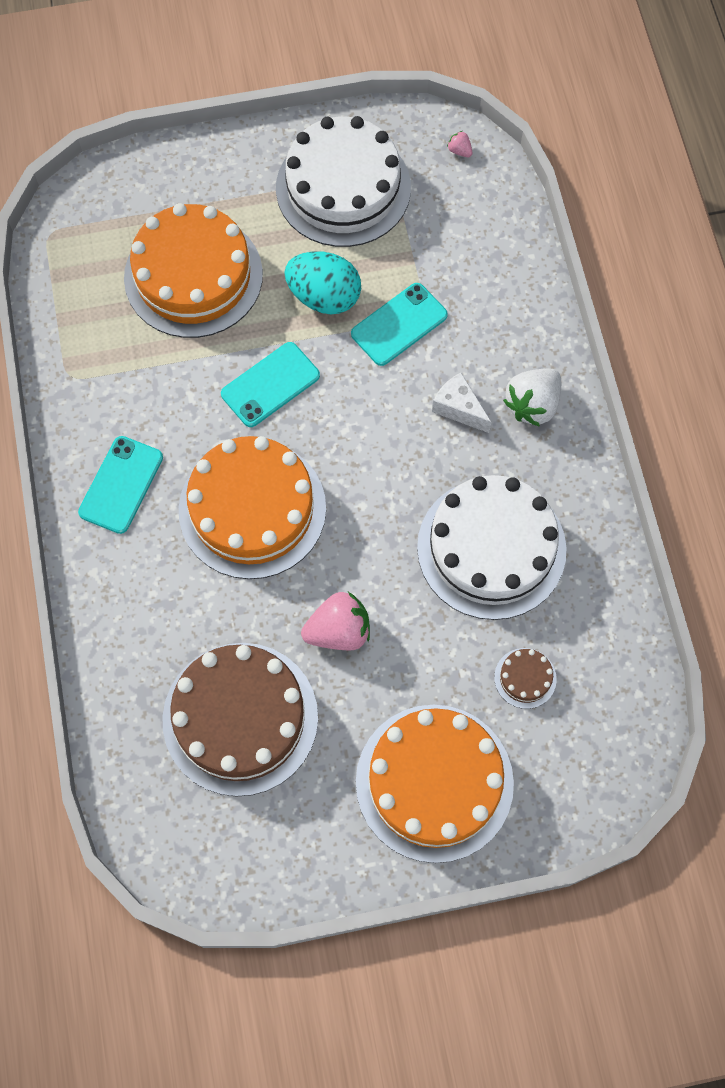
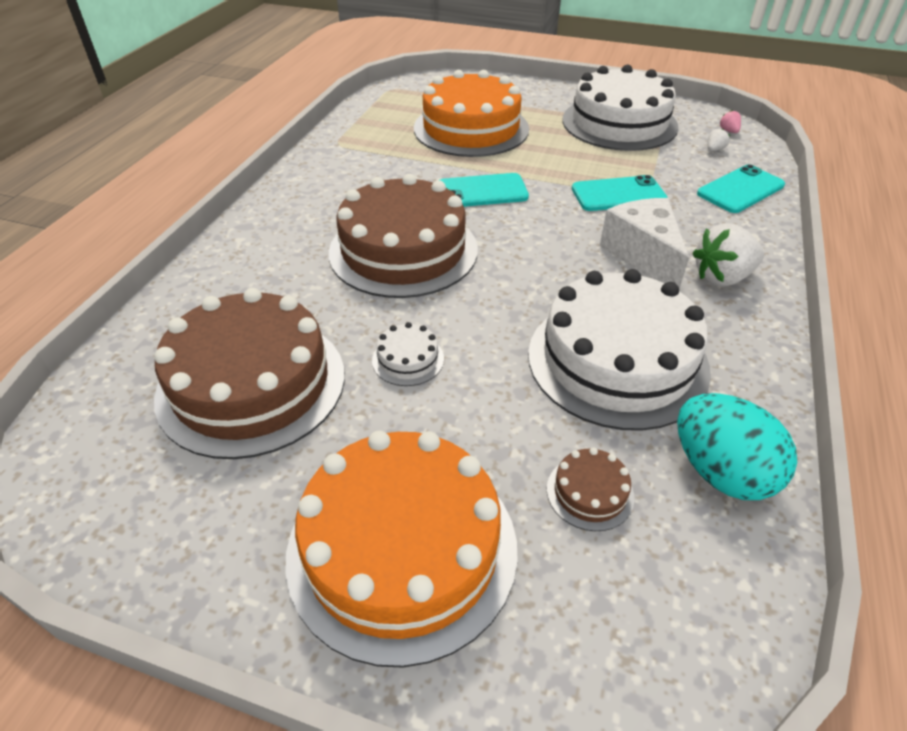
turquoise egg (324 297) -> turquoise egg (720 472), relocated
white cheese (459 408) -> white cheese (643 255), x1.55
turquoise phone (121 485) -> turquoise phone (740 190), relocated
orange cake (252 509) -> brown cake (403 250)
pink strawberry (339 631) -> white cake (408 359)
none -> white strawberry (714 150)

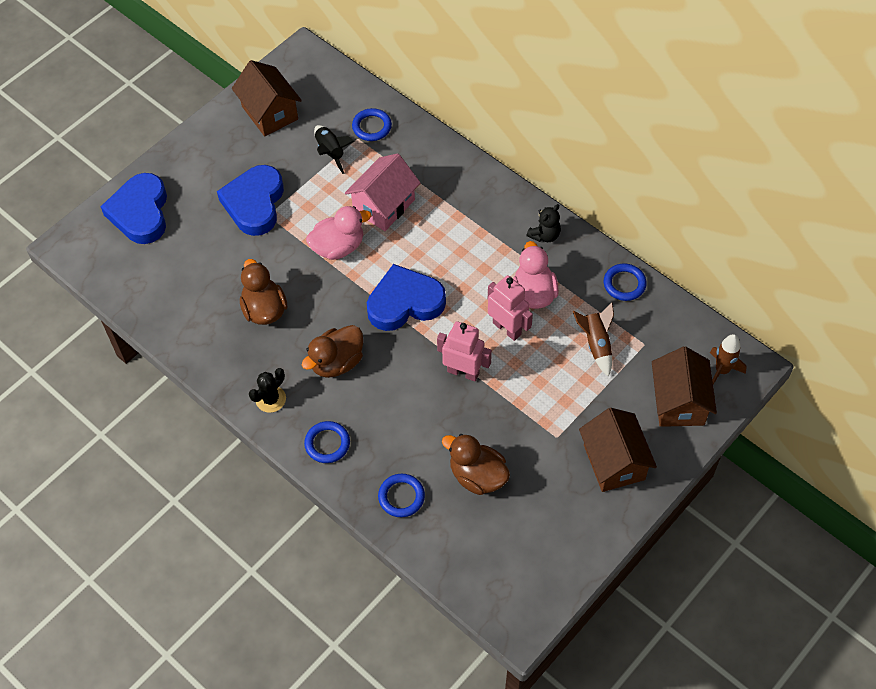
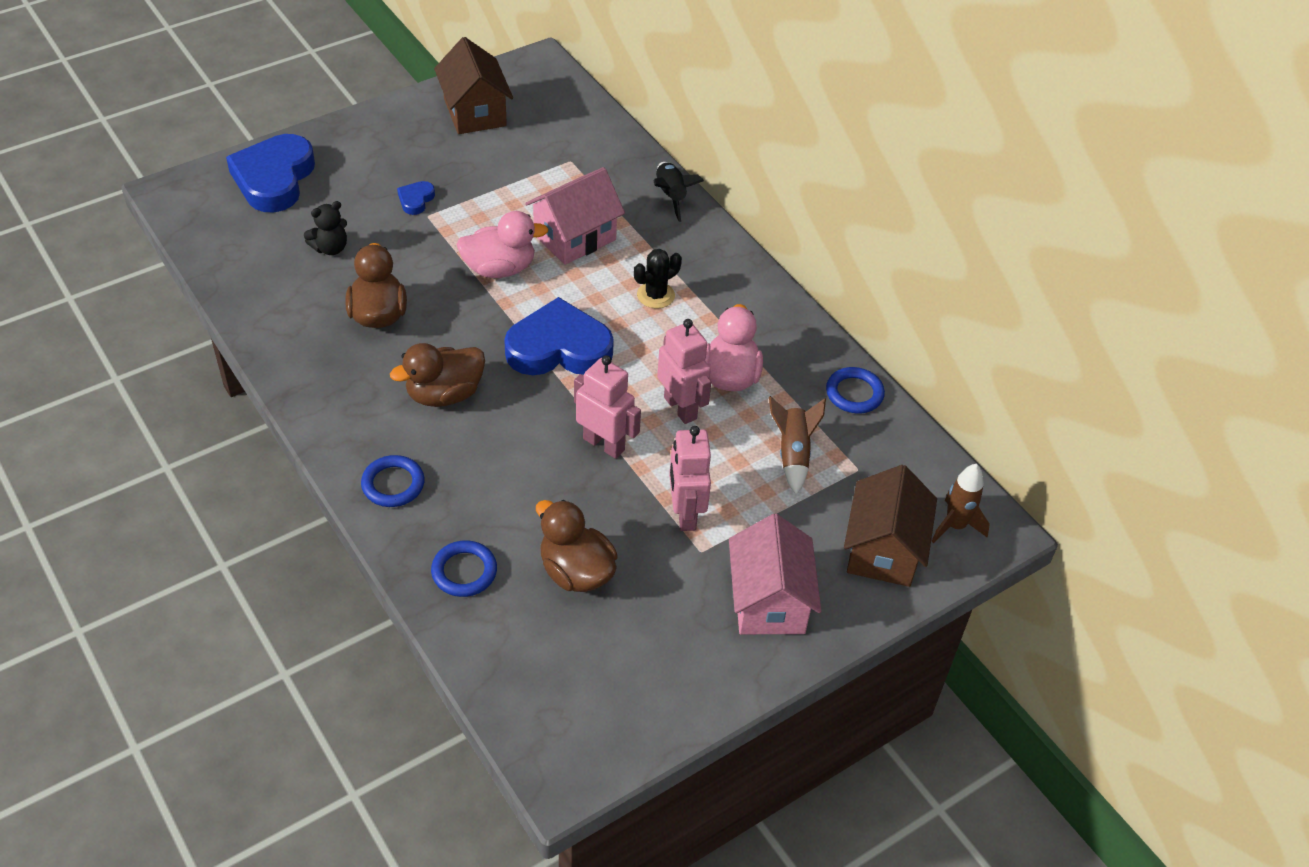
blue ring (372 127) -> none
black rocket (330 152) -> black rocket (671 196), relocated
blue heart (254 203) -> blue heart (416 200), x0.43
black teddy bear (544 235) -> black teddy bear (330 248), relocated
black cactus (270 399) -> black cactus (655 295), relocated
brown house (614 462) -> pink house (769 601)
none -> pink robot (685 513)

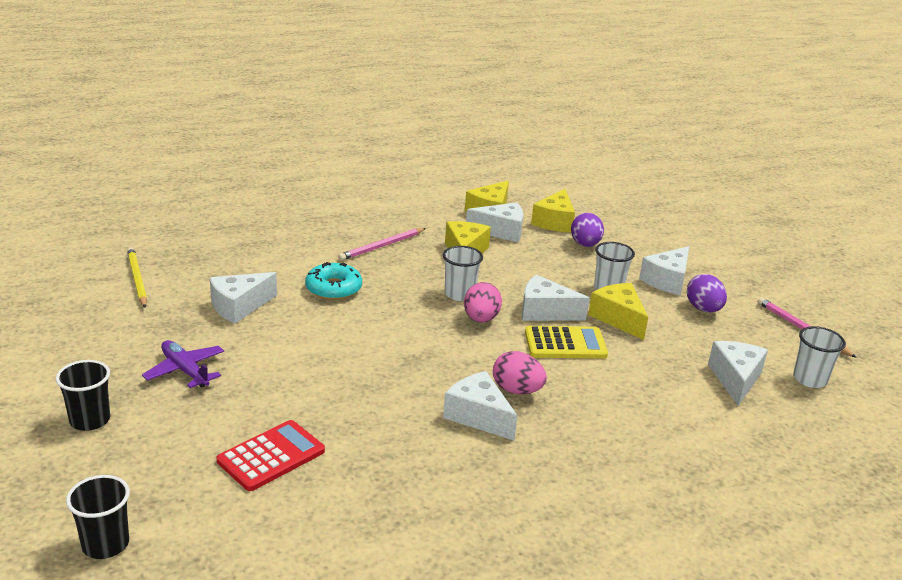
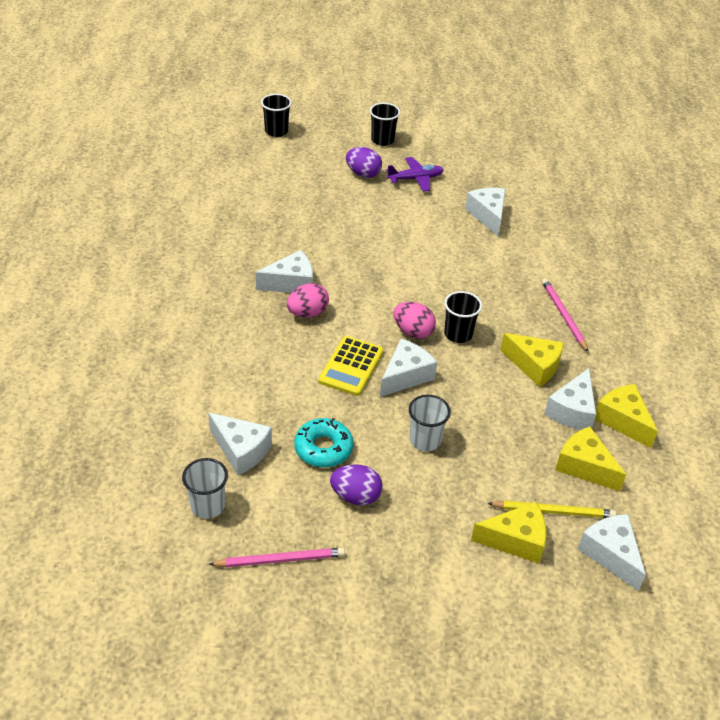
purple egg (585 245) -> purple egg (363 174), relocated
white cup (459 294) -> black cup (458 334)
white cheese (667 281) -> white cheese (611 554), relocated
yellow pencil (137 279) -> yellow pencil (554 511), relocated
turquoise donut (333 288) -> turquoise donut (323 448), relocated
yellow cheese (618 318) -> yellow cheese (516 540), relocated
red calculator (271 456) -> none

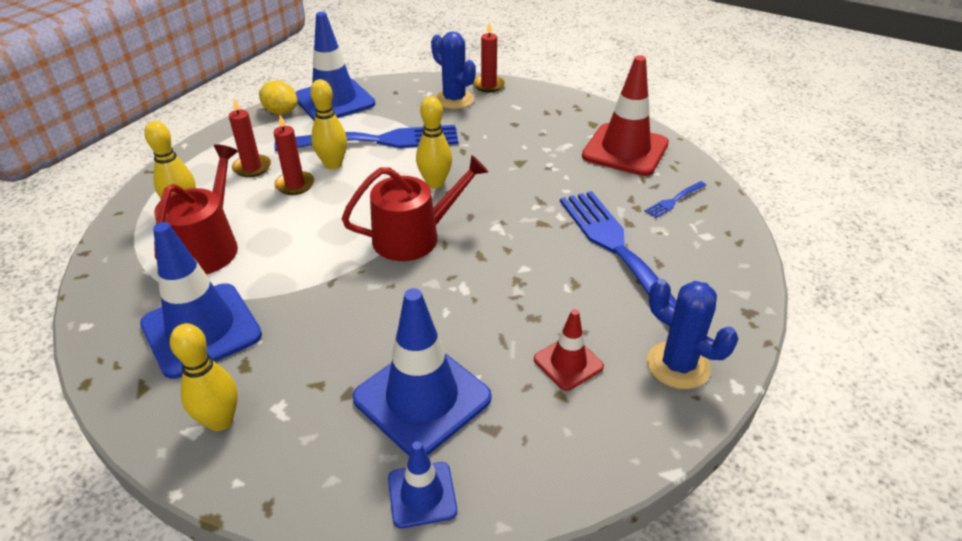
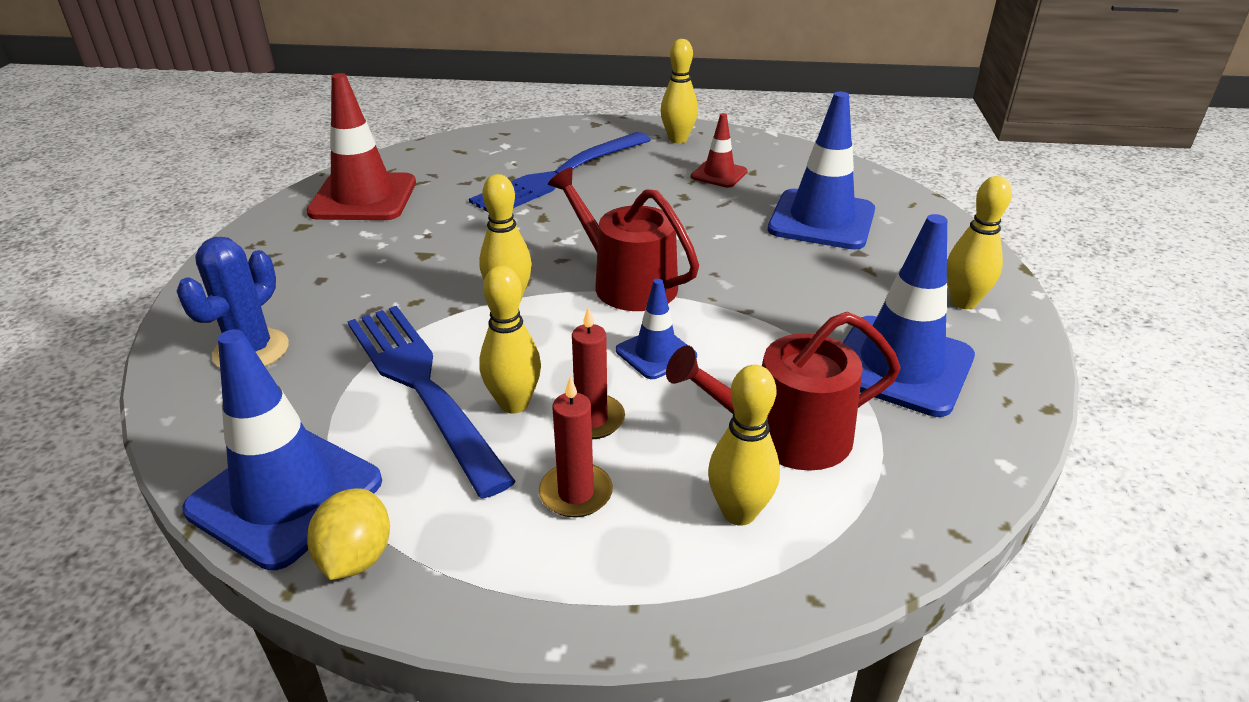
red candle (488 85) -> none
blue fork (674 200) -> none
blue cactus (678 365) -> yellow bowling pin (678 139)
blue traffic cone (422 494) -> blue traffic cone (656 353), relocated

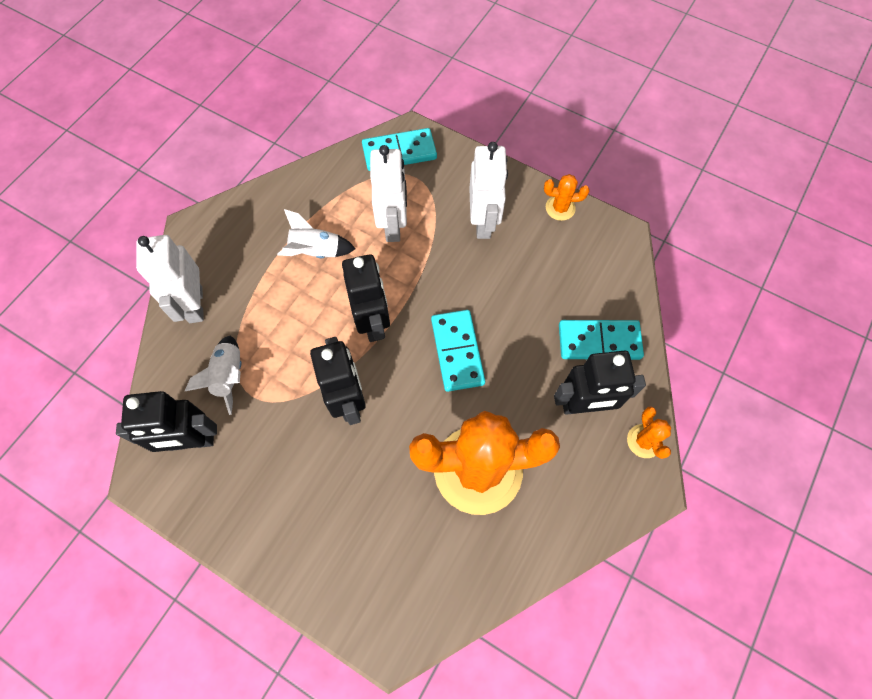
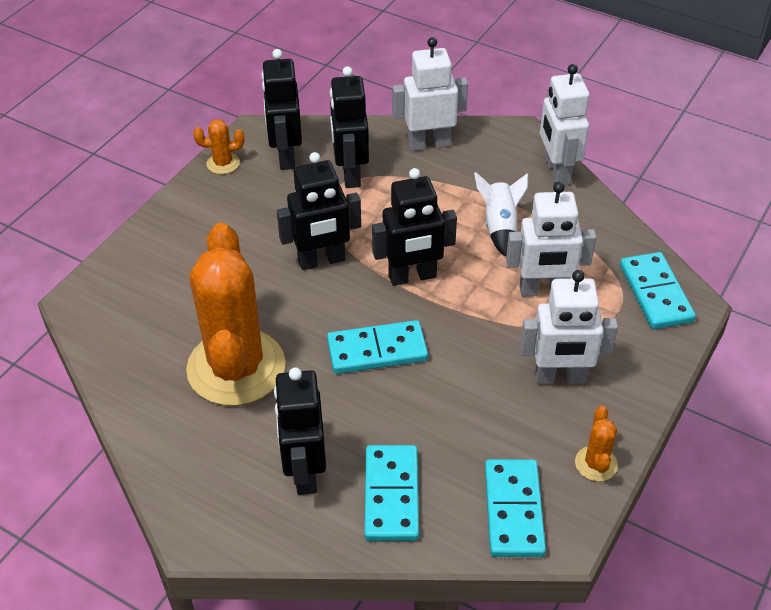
white rocket (229 376) -> black robot (350 174)
orange cactus (644 441) -> orange cactus (223 163), relocated
none -> white robot (556 172)
none -> turquoise domino (513 510)

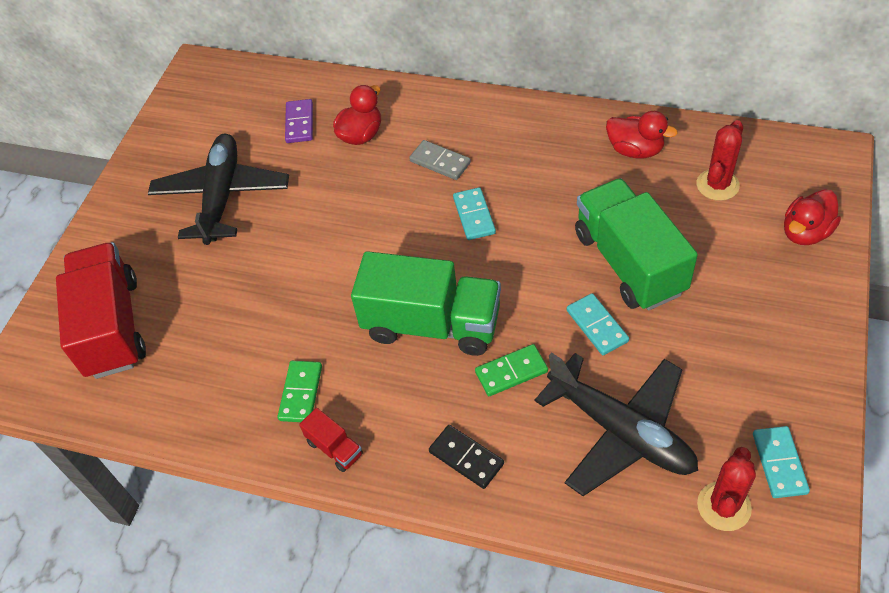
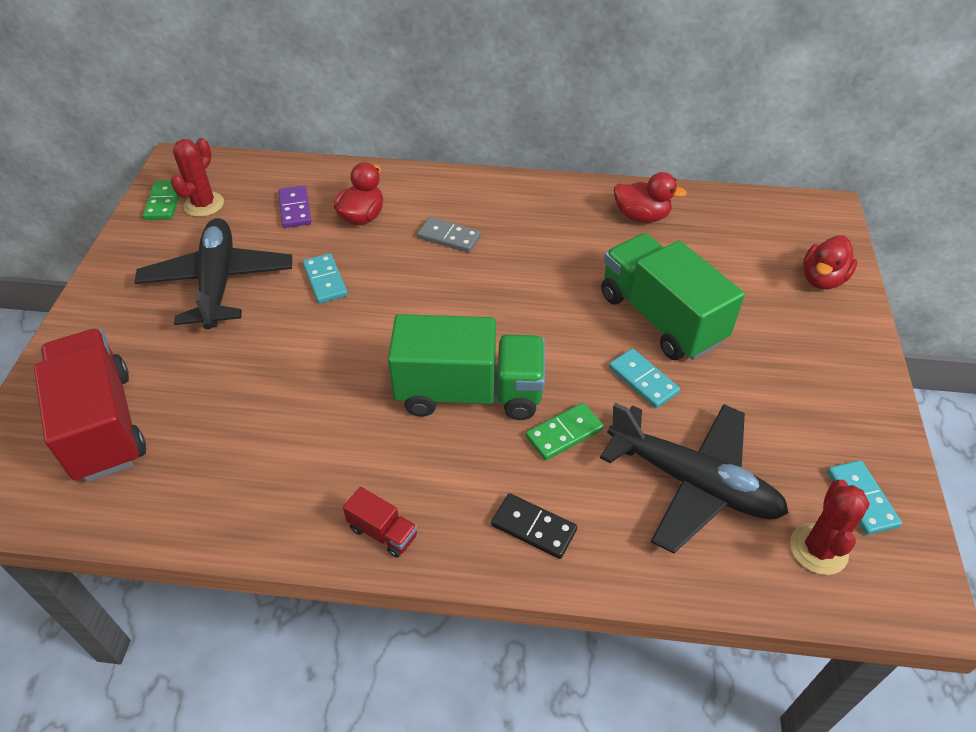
red cactus (717 185) -> red cactus (204 204), relocated
turquoise domino (474 215) -> turquoise domino (325 280), relocated
green domino (300 393) -> green domino (164 202), relocated

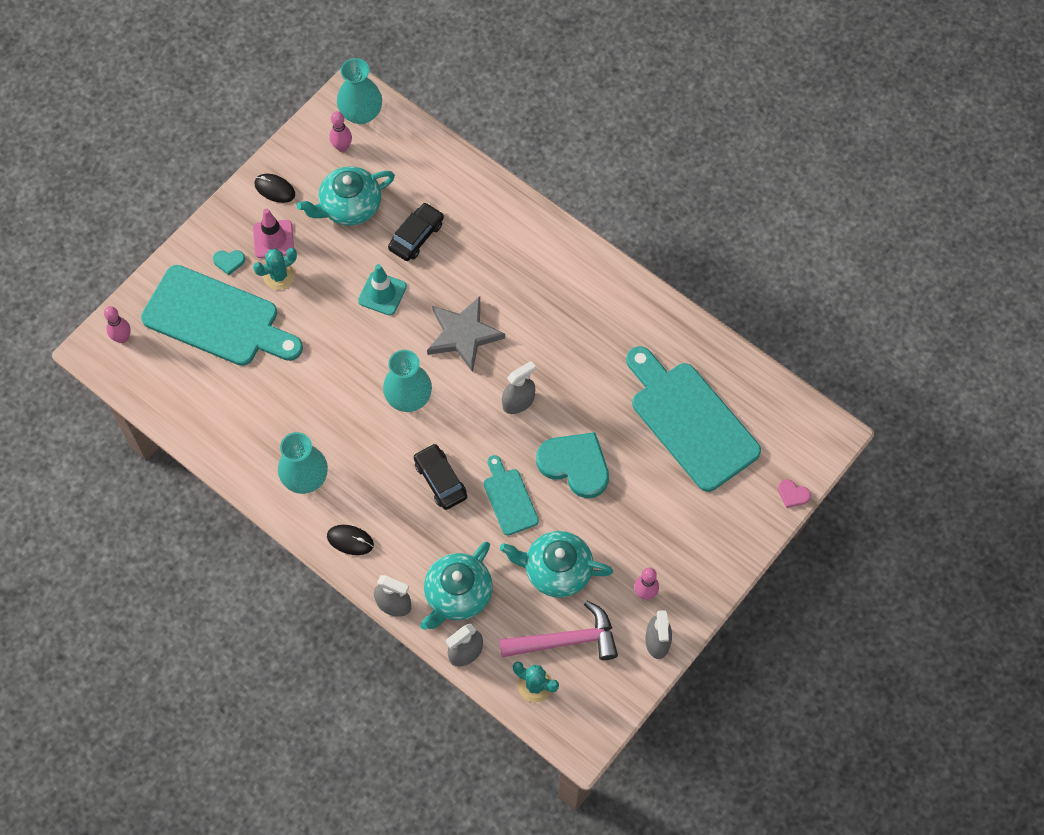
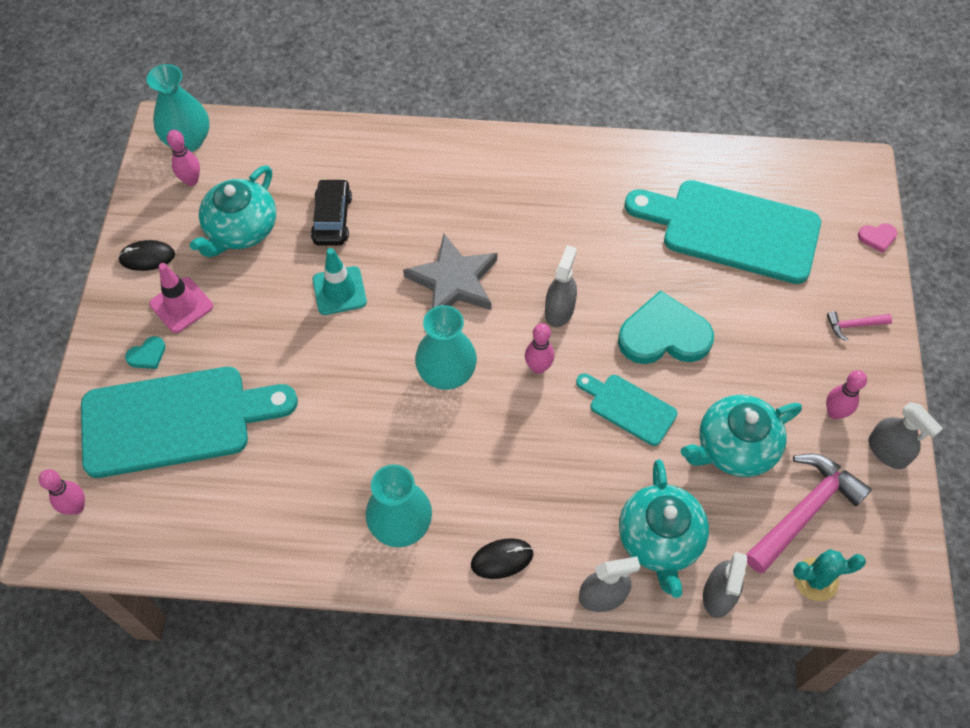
turquoise cactus (279 276) -> none
black car (440 480) -> none
none -> pink hammer (853 325)
none -> pink bowling pin (538 367)

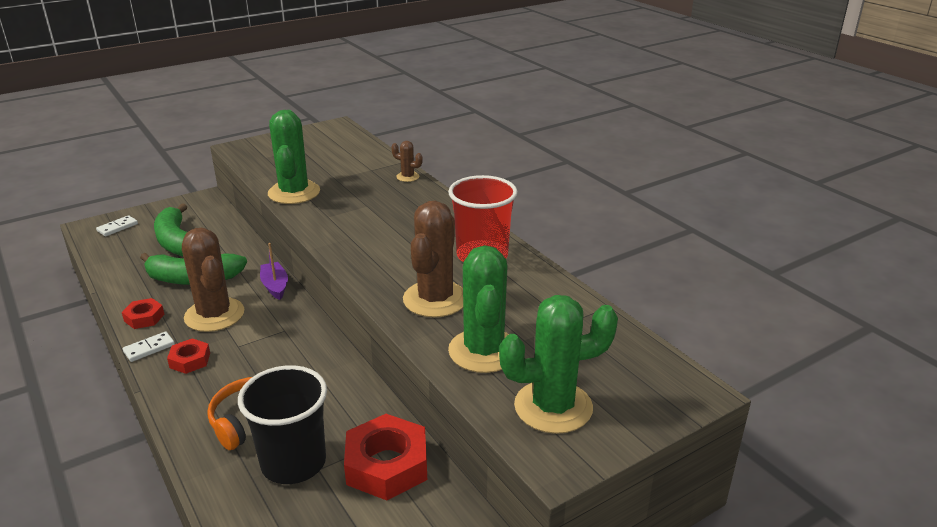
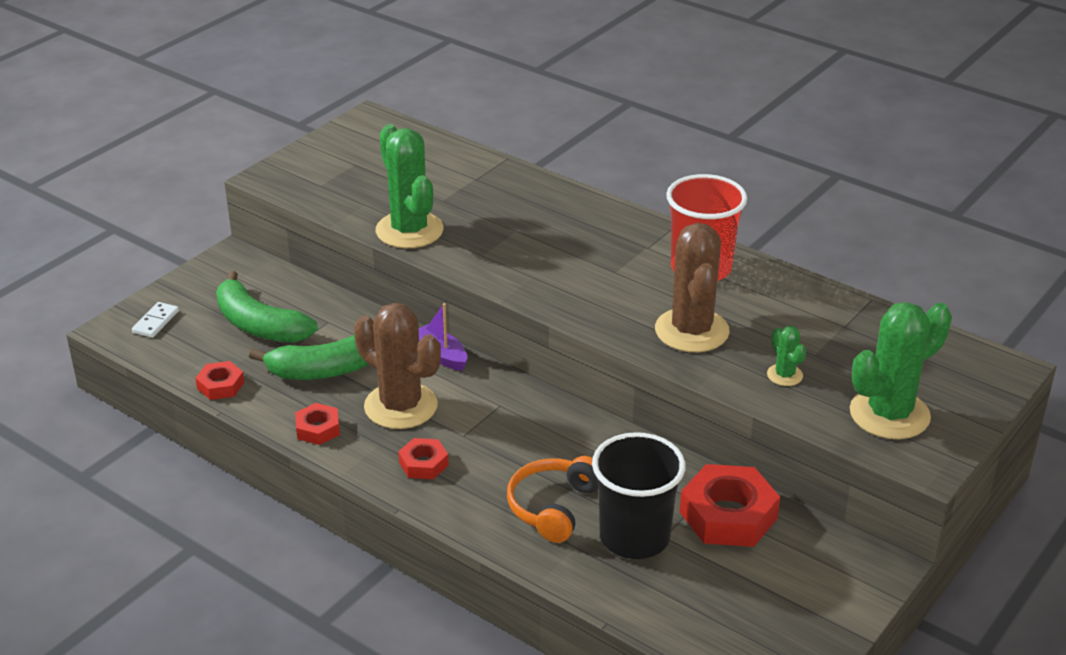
brown cactus (407 177) -> none
green cactus (484 351) -> green cactus (784 375), x0.46
white domino (149 348) -> none
none -> red nut (220 385)

